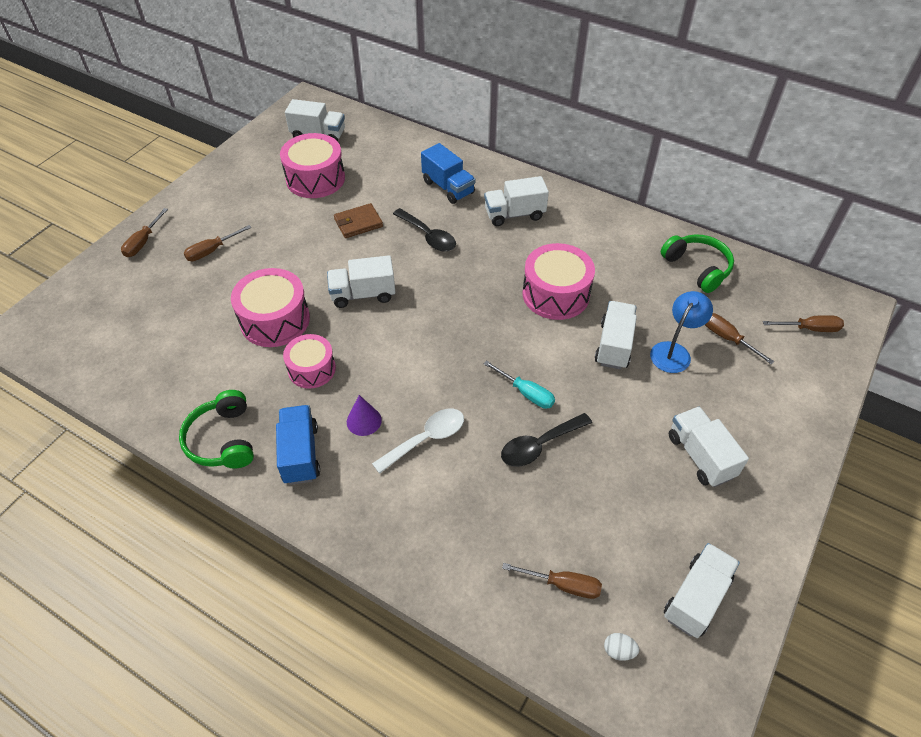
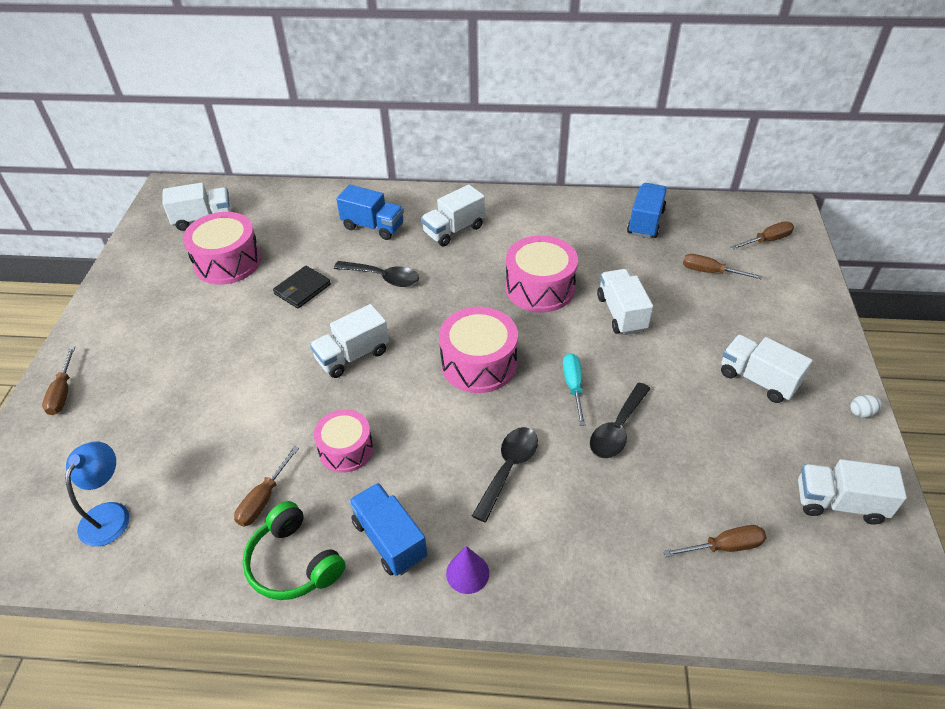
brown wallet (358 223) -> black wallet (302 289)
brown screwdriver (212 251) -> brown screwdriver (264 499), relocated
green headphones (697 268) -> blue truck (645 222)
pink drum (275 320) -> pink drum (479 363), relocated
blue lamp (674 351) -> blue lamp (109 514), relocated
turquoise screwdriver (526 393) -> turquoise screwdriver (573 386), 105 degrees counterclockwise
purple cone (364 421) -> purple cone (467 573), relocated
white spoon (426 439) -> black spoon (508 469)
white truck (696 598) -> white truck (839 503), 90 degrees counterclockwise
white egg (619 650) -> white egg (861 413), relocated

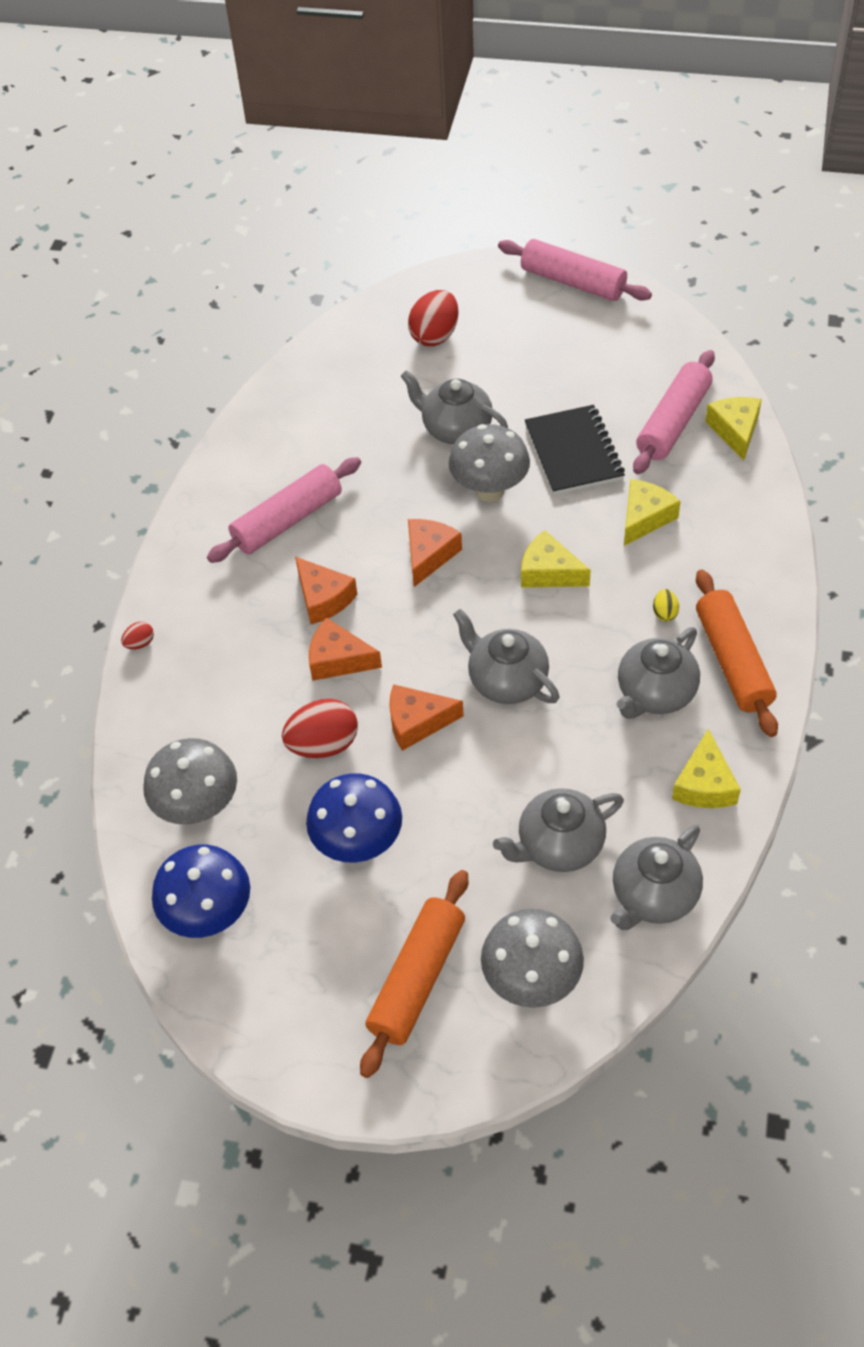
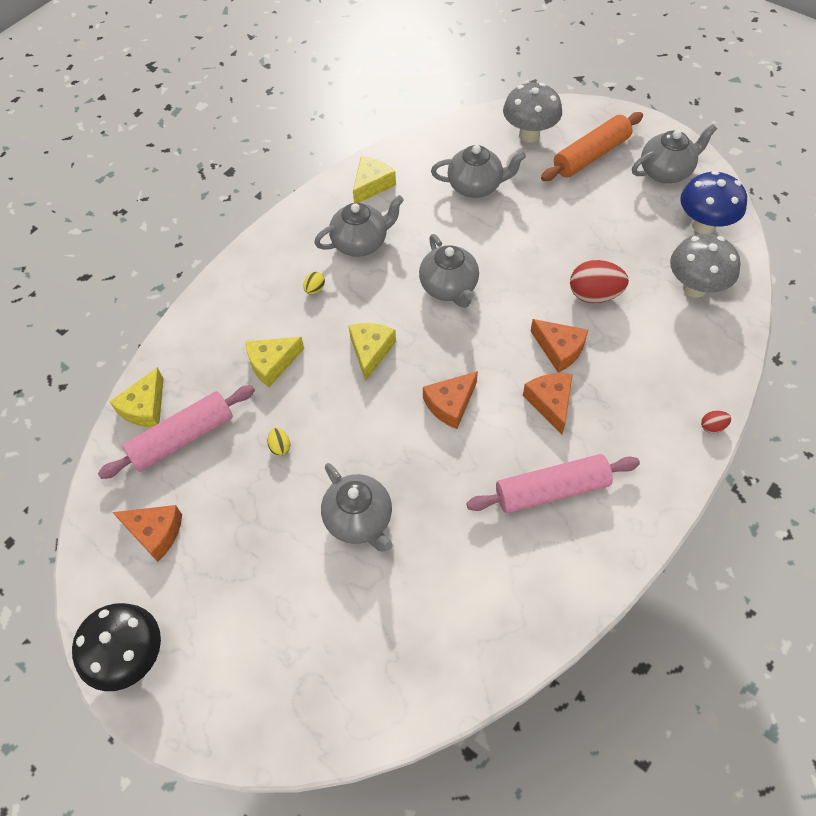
pink rolling pin (573 282) -> black mushroom (131 657)
red egg (435 335) -> none
black notebook (573 452) -> yellow egg (280 447)
grey mushroom (489 490) -> none
yellow cheese (549 572) -> yellow cheese (370 351), 135 degrees counterclockwise
orange rolling pin (733 661) -> none
orange cheese (417 722) -> orange cheese (155 533), relocated
blue mushroom (358 843) -> none
grey teapot (653 896) -> grey teapot (666 171), relocated

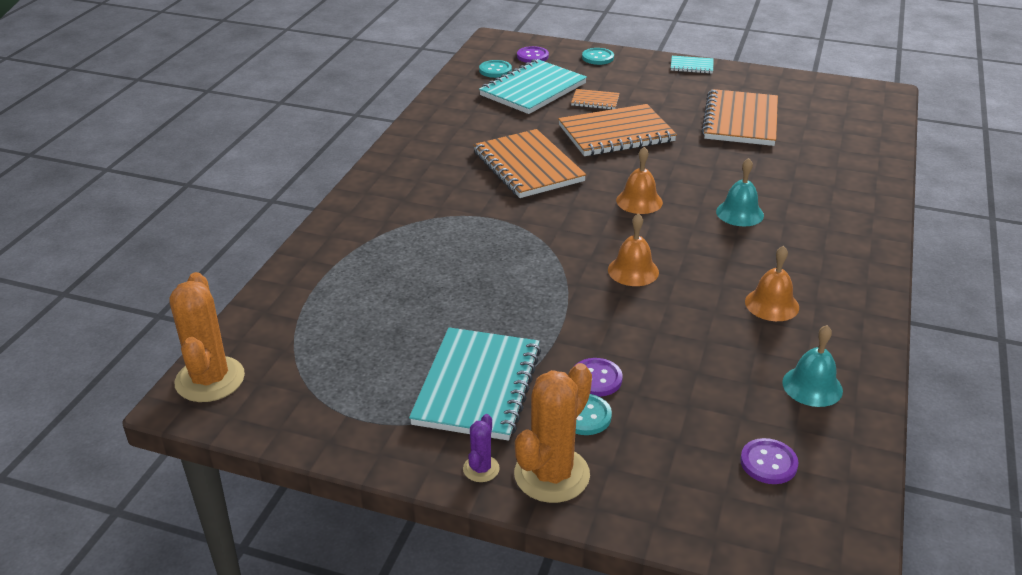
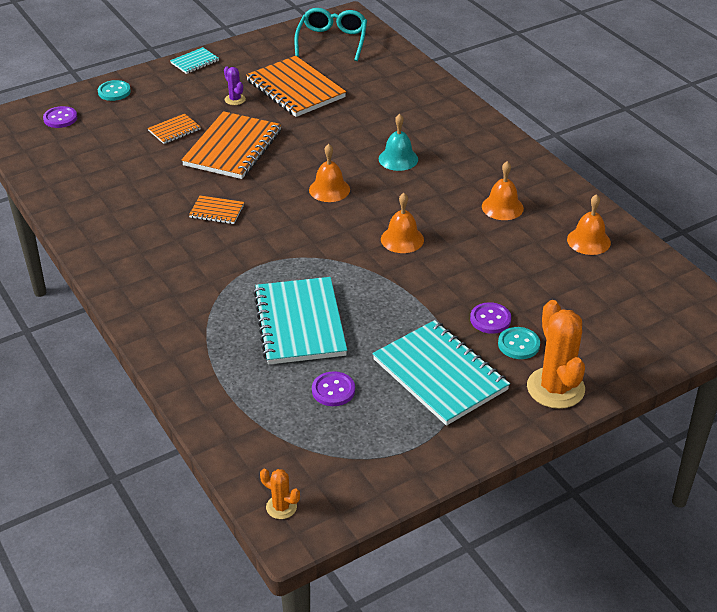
turquoise notebook (533 89) -> turquoise notebook (300 323), relocated
turquoise button (495 70) -> none
orange notebook (528 166) -> orange notebook (216 211), x0.48
orange cactus (210 379) -> orange cactus (281 507), x0.49
turquoise bell (812 386) -> orange bell (588 241)
purple cactus (481 469) -> purple cactus (235 99), relocated
purple button (768 463) -> purple button (333 390), relocated
none -> turquoise glasses (332 41)

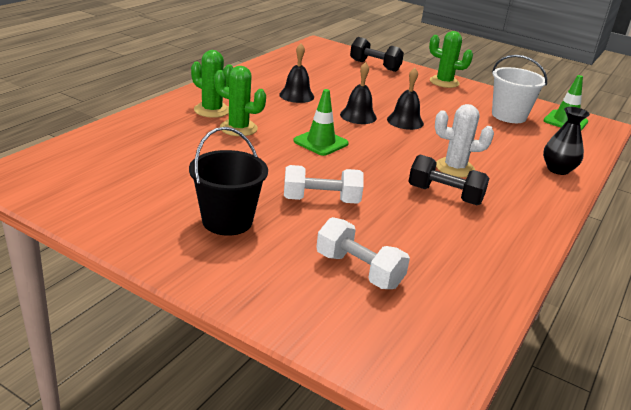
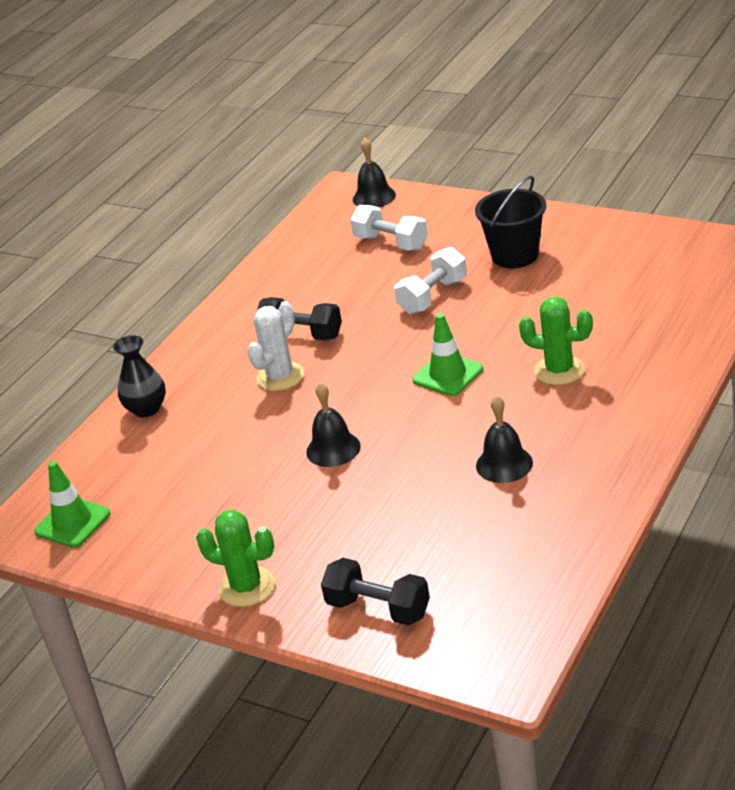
green cactus (212 110) -> none
white bucket (509 116) -> none
black bell (358 116) -> black bell (374 197), relocated
white cactus (455 168) -> white cactus (280 377), 60 degrees counterclockwise
white dumbbell (321 200) -> white dumbbell (433 296), 45 degrees counterclockwise

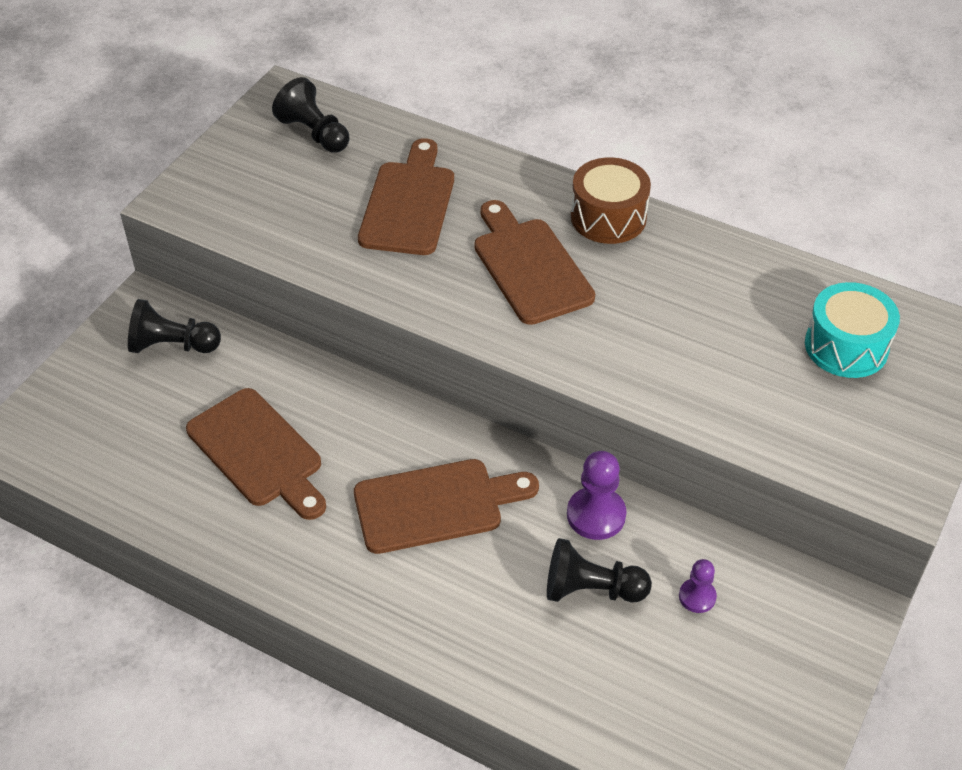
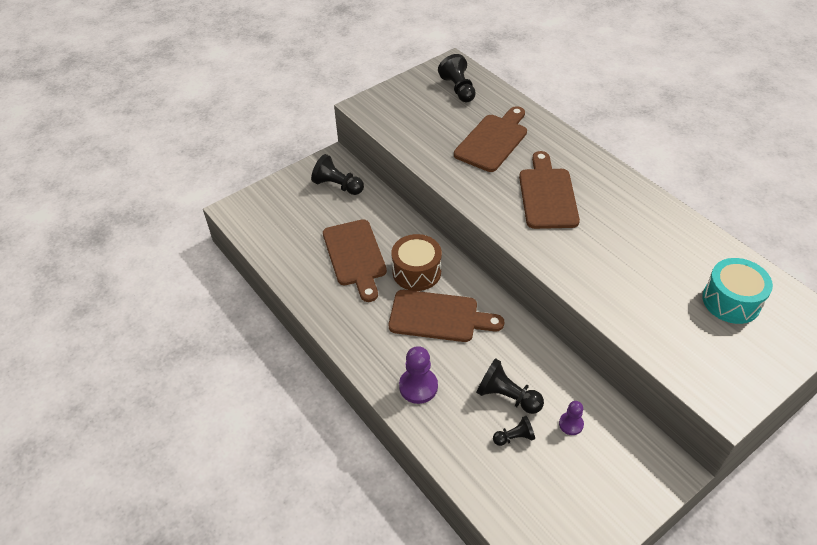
brown drum (608 217) -> brown drum (416 272), relocated
purple pawn (596 515) -> purple pawn (418 386), relocated
none -> black pawn (514 437)

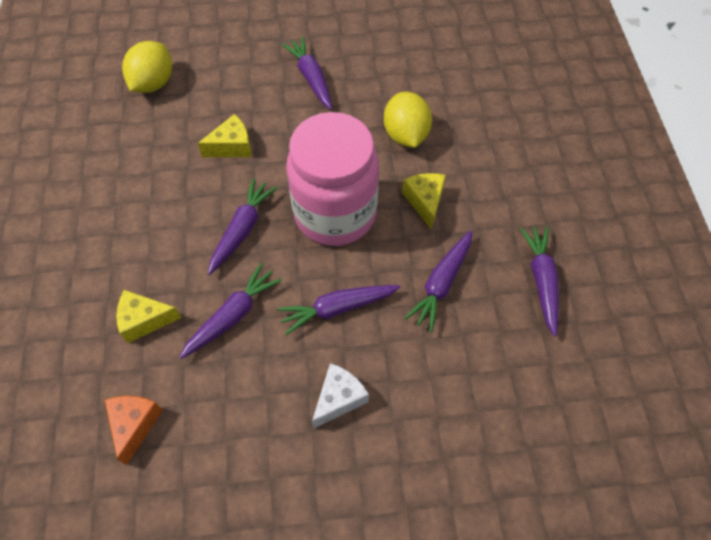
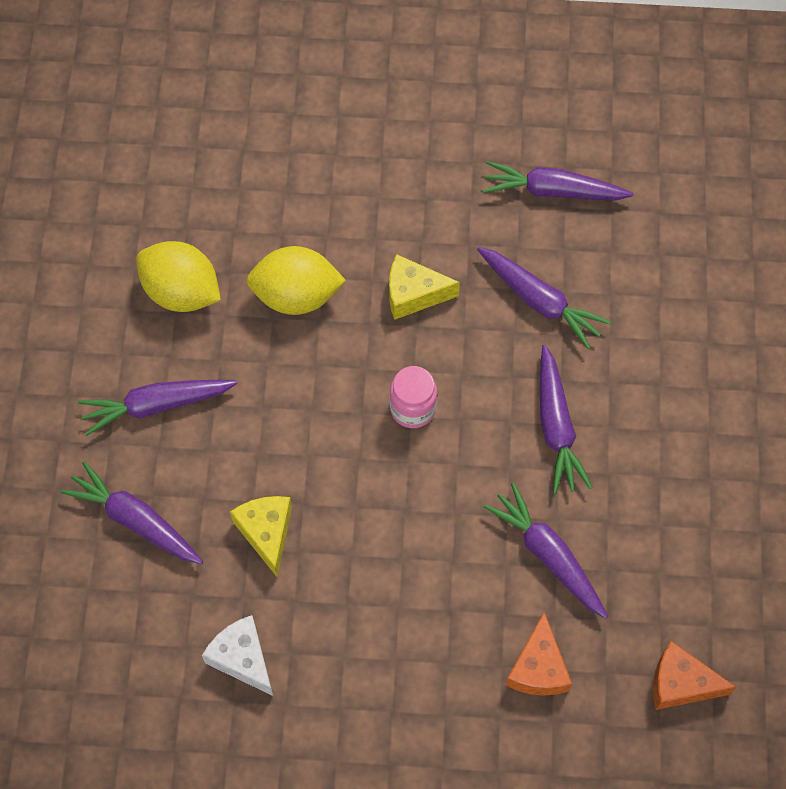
yellow lemon (153 83) -> yellow lemon (182 292), relocated
pink jar (335 214) -> pink jar (412 408), x0.40
purple carrot (242 229) -> purple carrot (135 520), relocated
yellow cheese (145 320) -> orange cheese (538 668)
white cheese (339 398) -> white cheese (242 658), relocated

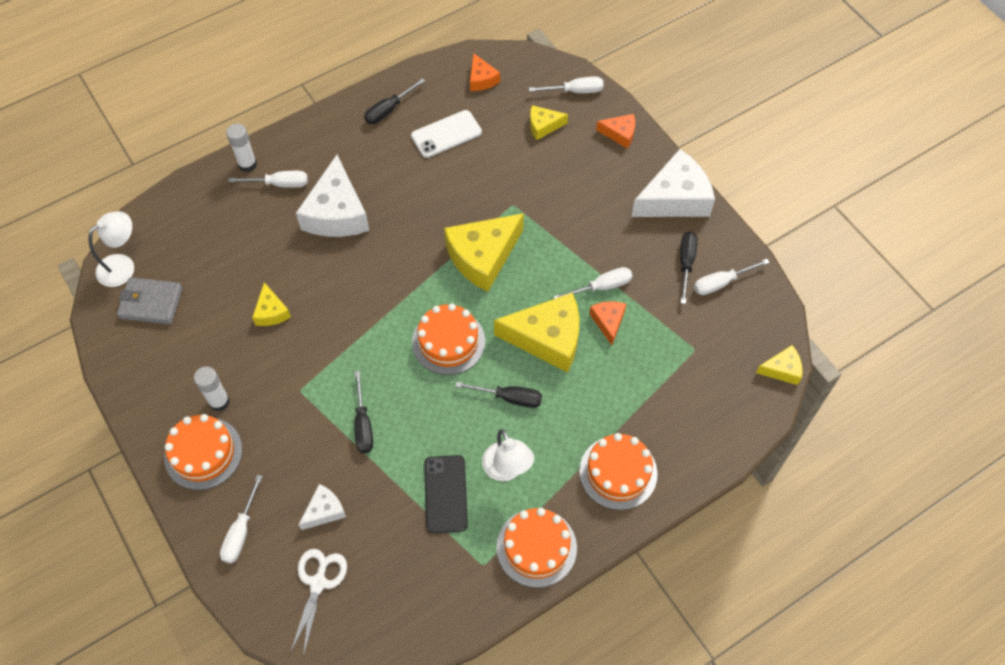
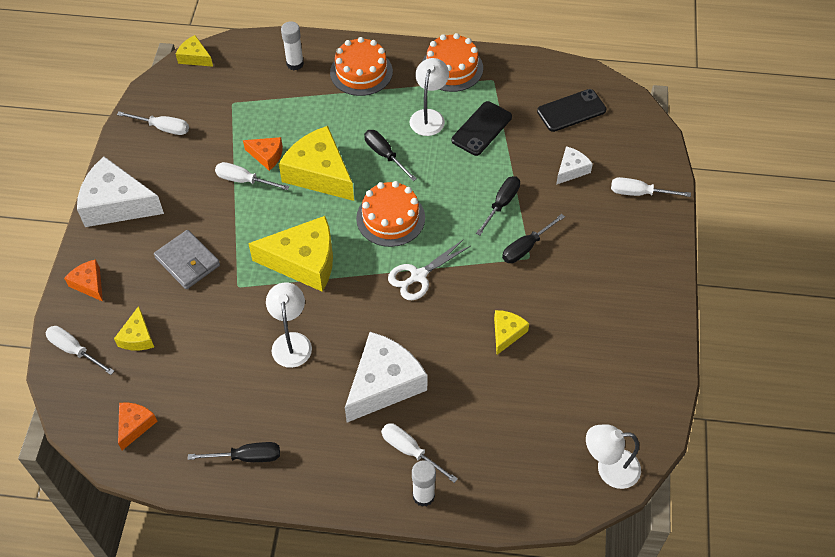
yellow cheese (543 126) -> yellow cheese (137 337), 60 degrees clockwise
white phone (446 134) -> none
black screwdriver (686 263) -> black screwdriver (526 247), relocated
grey wallet (151 303) -> grey wallet (187 262), relocated
orange cheese (608 322) -> orange cheese (267 156), 105 degrees counterclockwise
white glue stick (219 401) -> white glue stick (295 64), relocated
orange cake (203 453) -> none
white screwdriver (241 532) -> white screwdriver (639 193), 135 degrees counterclockwise
white cheese (324 510) -> white cheese (571 170), 135 degrees clockwise
white scissors (318 583) -> white scissors (418 276), relocated
none -> black phone (571 111)
none -> white lamp (291 342)

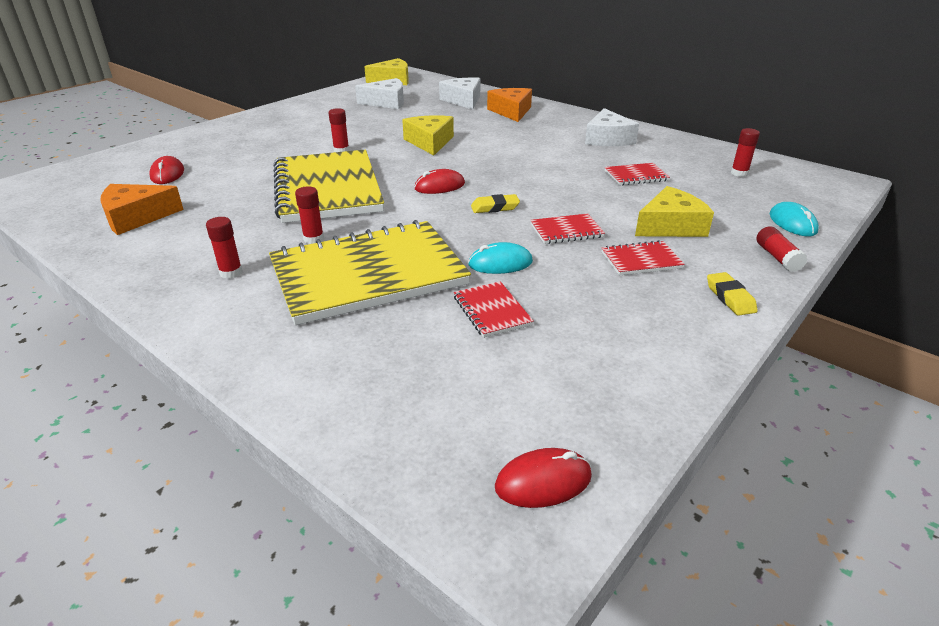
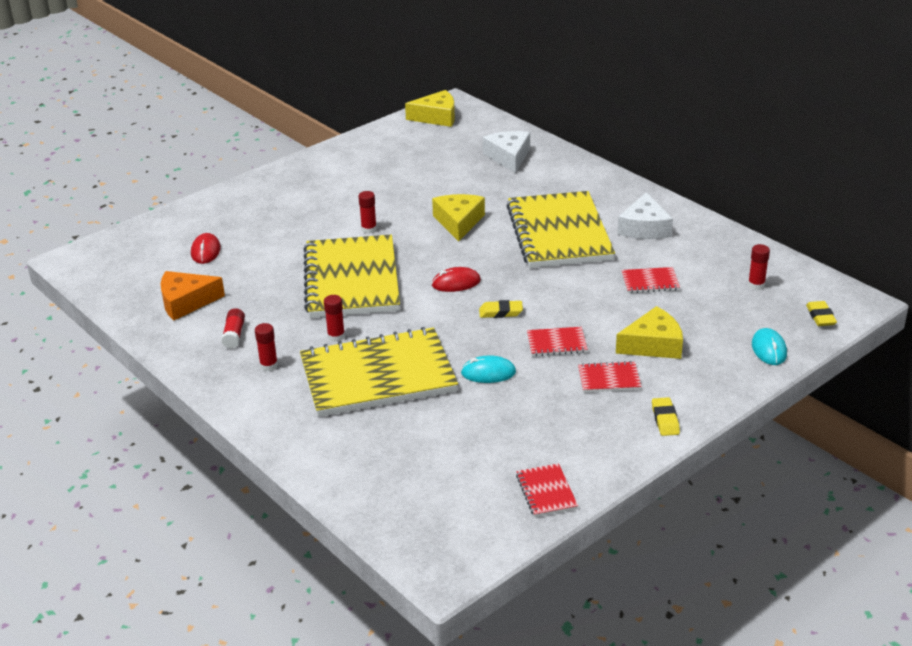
white cheese (386 102) -> none
orange cheese (511 112) -> none
red glue stick (777 257) -> red glue stick (234 335), relocated
red notebook (492 311) -> red notebook (546 492), relocated
red mouse (543 481) -> none
none -> yellow notebook (559 233)
none -> yellow eraser (820 317)

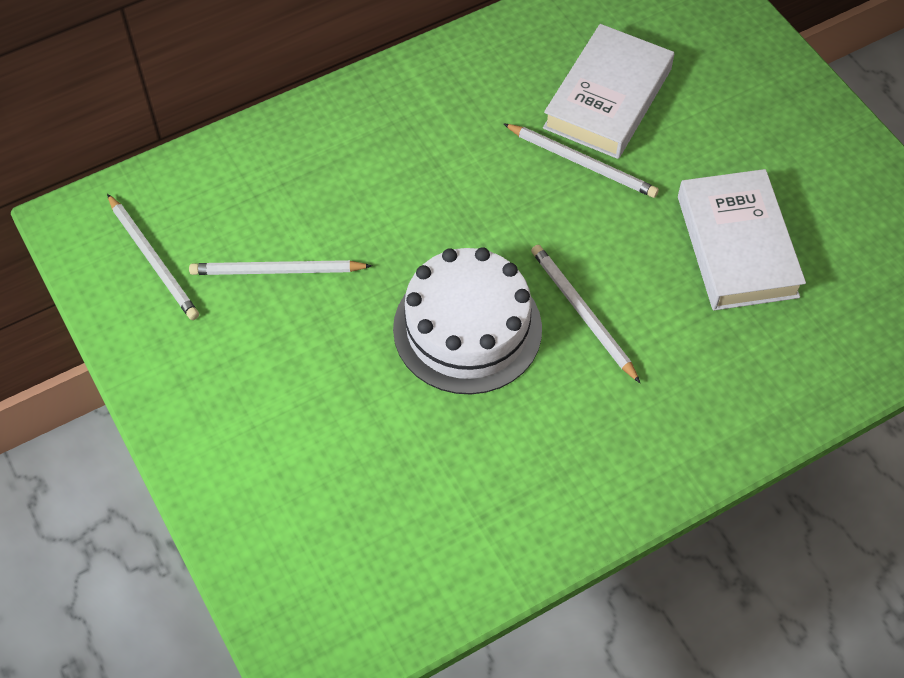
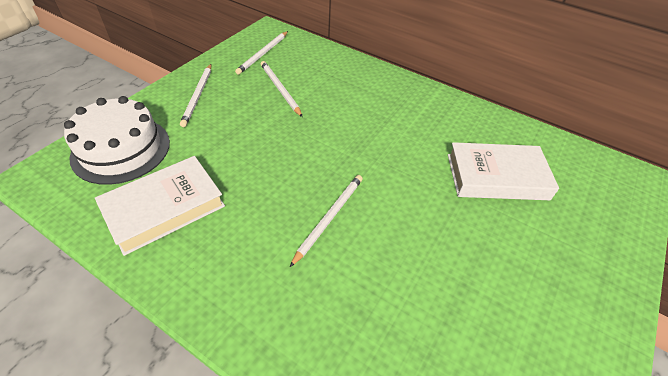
white pencil (582 163) -> white pencil (198 96), relocated
white book (736 246) -> white book (164 208), relocated
white cake (467 328) -> white cake (121 149), relocated

